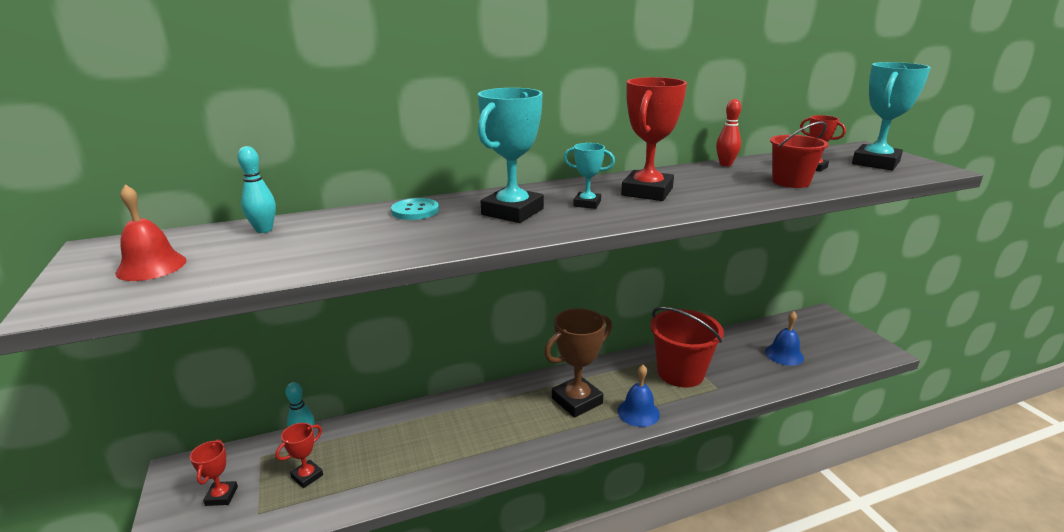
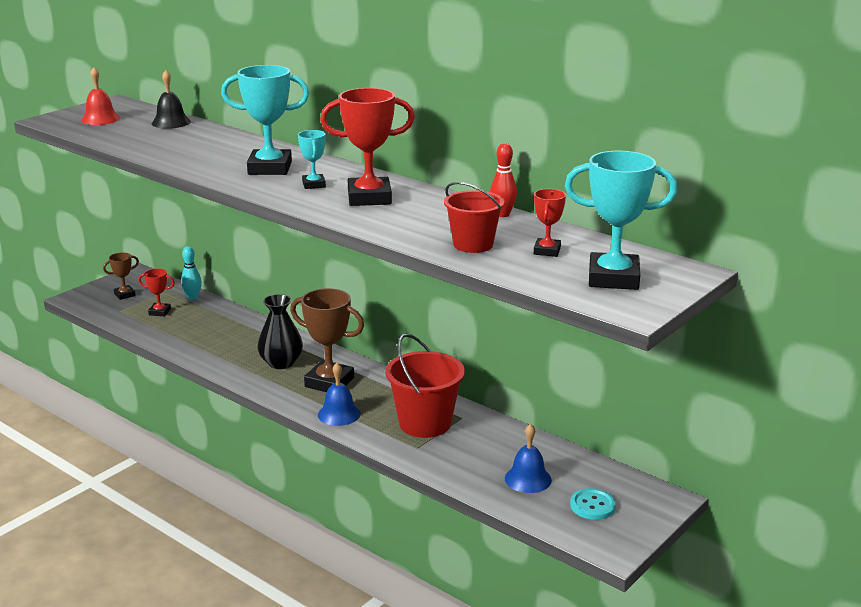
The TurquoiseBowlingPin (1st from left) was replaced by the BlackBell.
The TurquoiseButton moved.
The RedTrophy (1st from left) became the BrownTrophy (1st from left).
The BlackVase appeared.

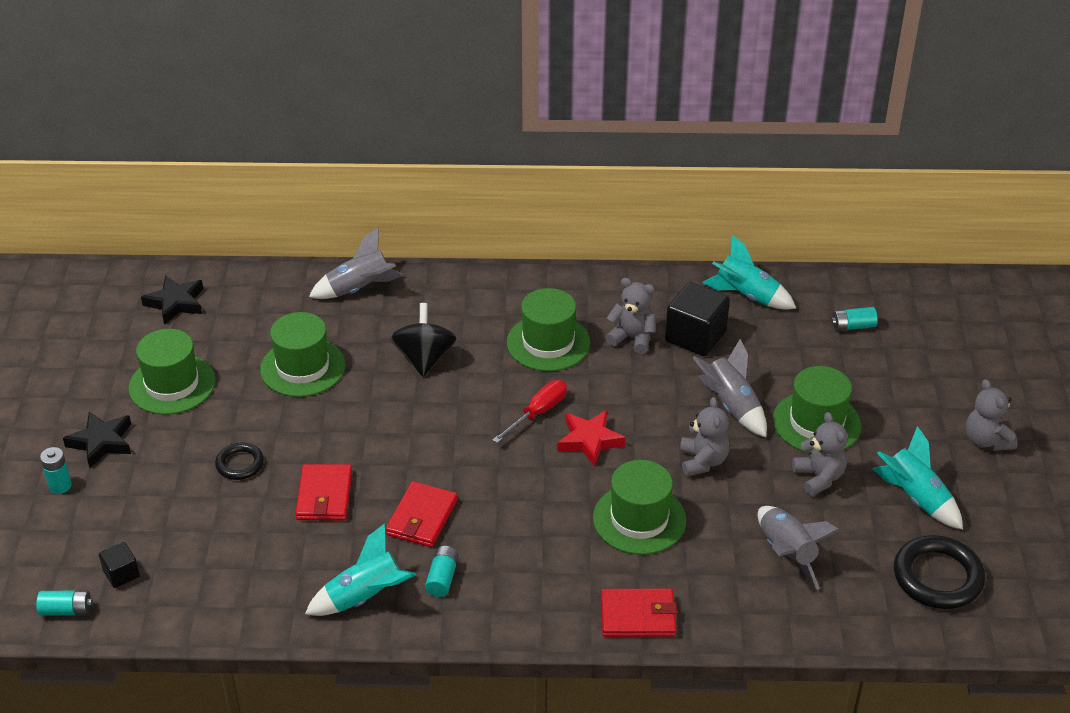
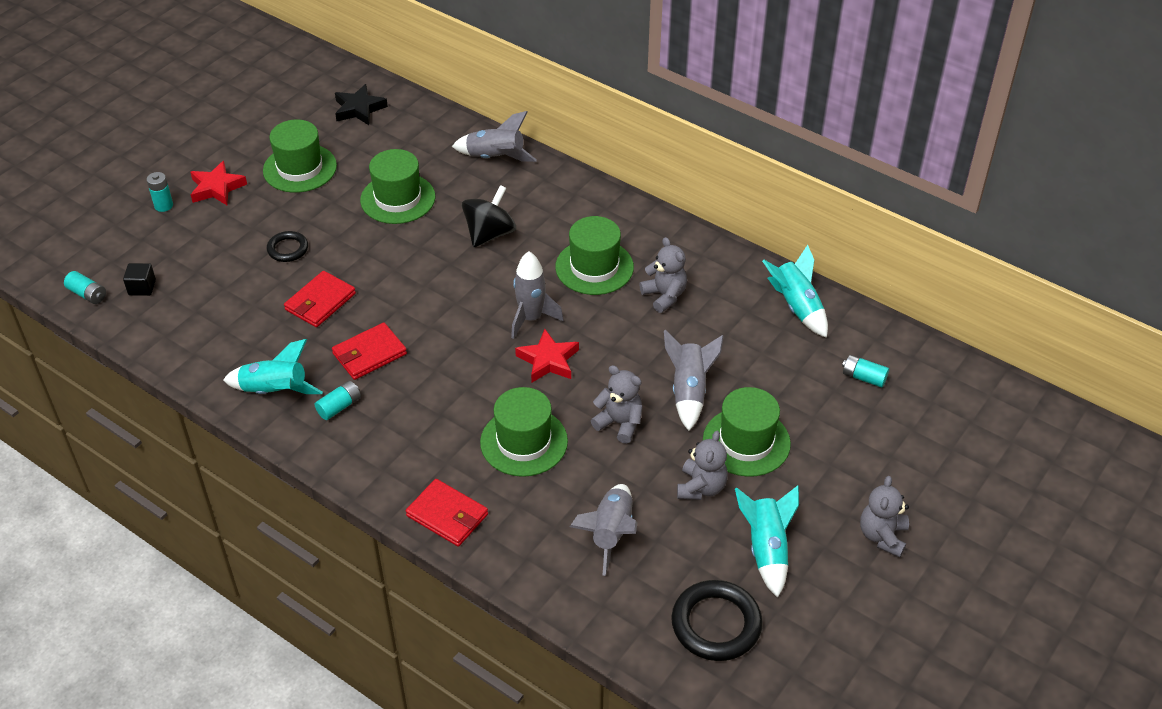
The BlackCube (2nd from left) disappeared.
The RedScrewdriver was replaced by the GreyRocket (2nd from left).
The GreyTeddyBear (2nd from left in the first image) turned 90 degrees counterclockwise.
The BlackStar (1st from left) became the RedStar (1st from left).

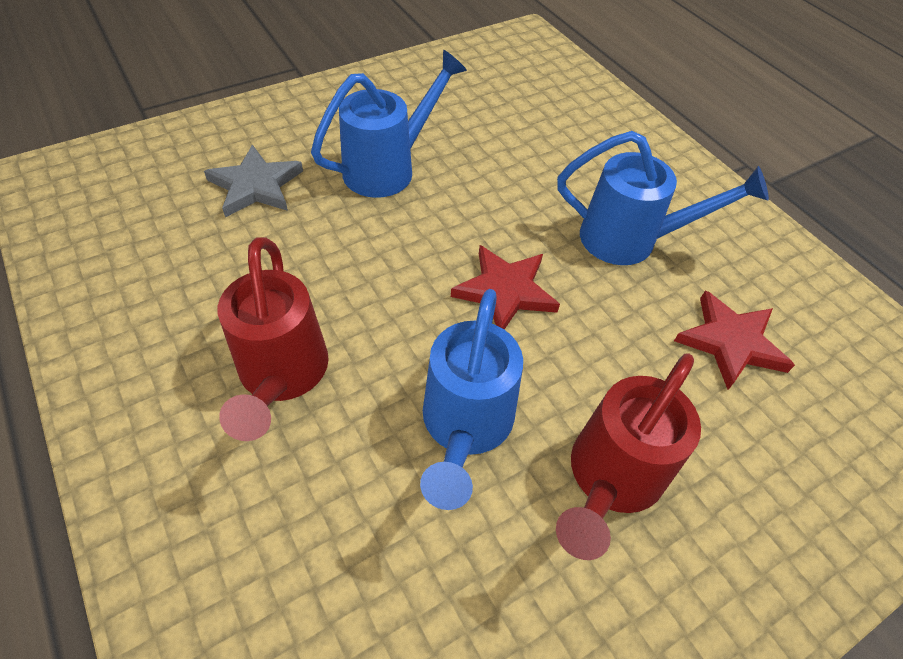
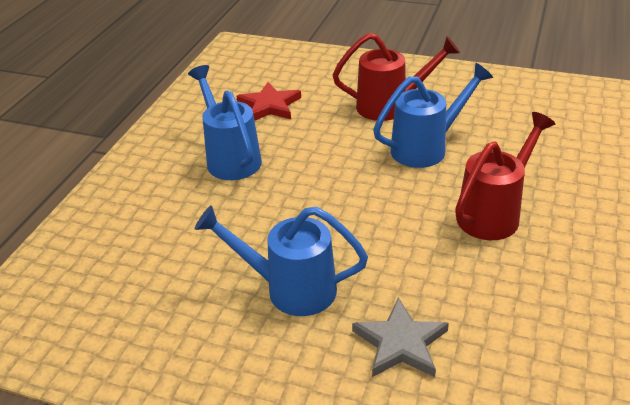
The RedStar (1st from left) disappeared.

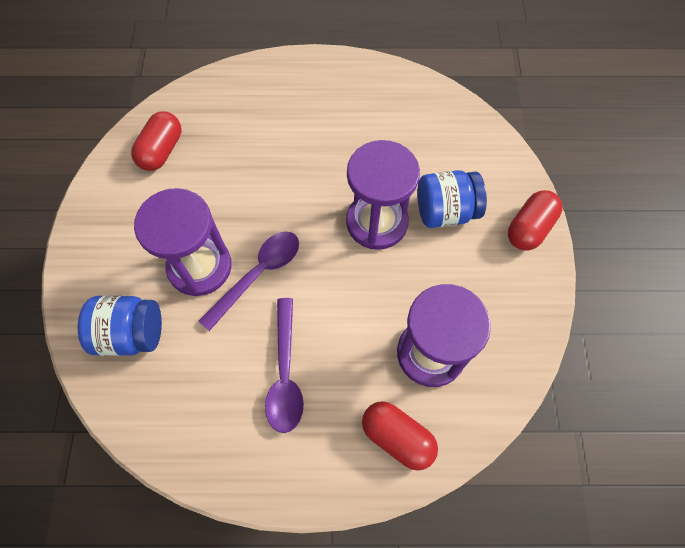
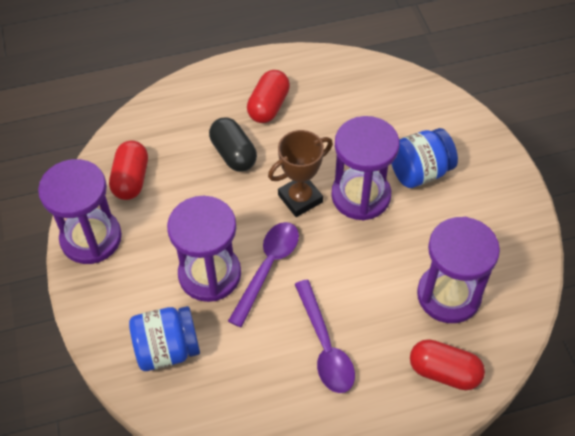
The RedCapsule (3rd from left in the first image) moved.
The BlackCapsule appeared.
The BrownTrophy appeared.
The PurpleHourglass (1st from left) appeared.

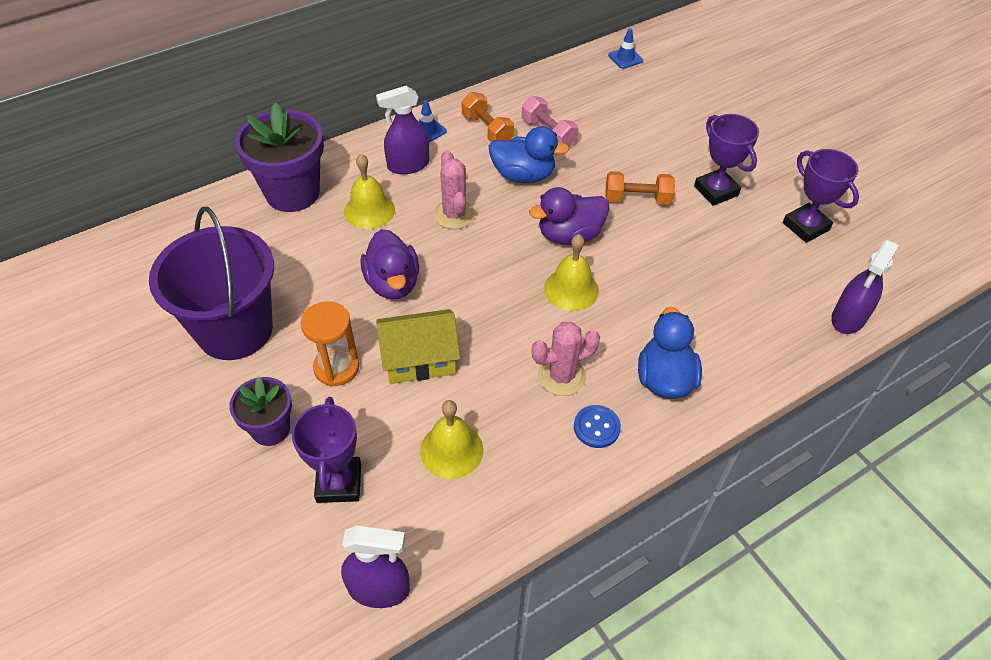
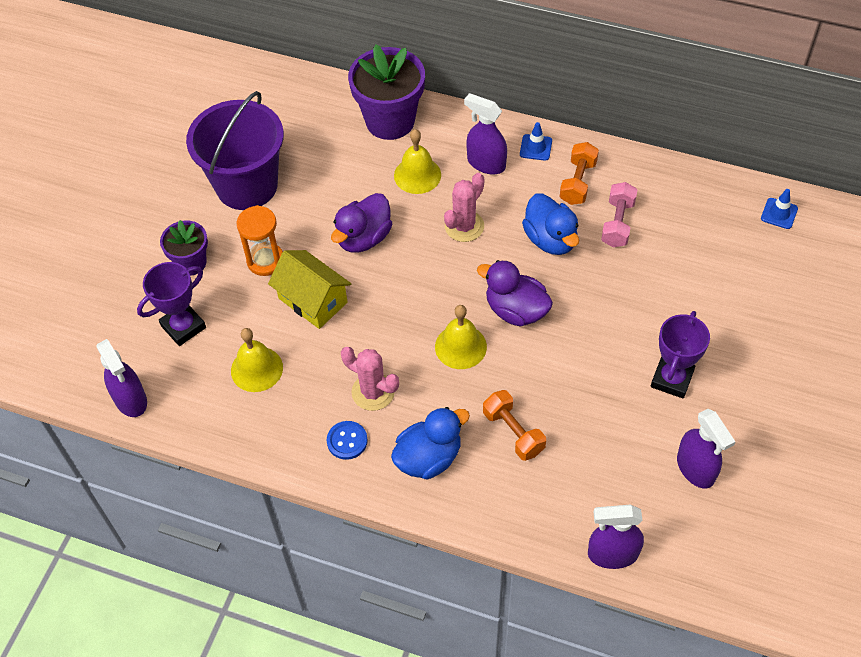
The PurpleTrophy (3rd from left) was replaced by the PurpleSprayBottle (4th from left).
The OrangeDumbbell (2nd from left in the first image) moved.

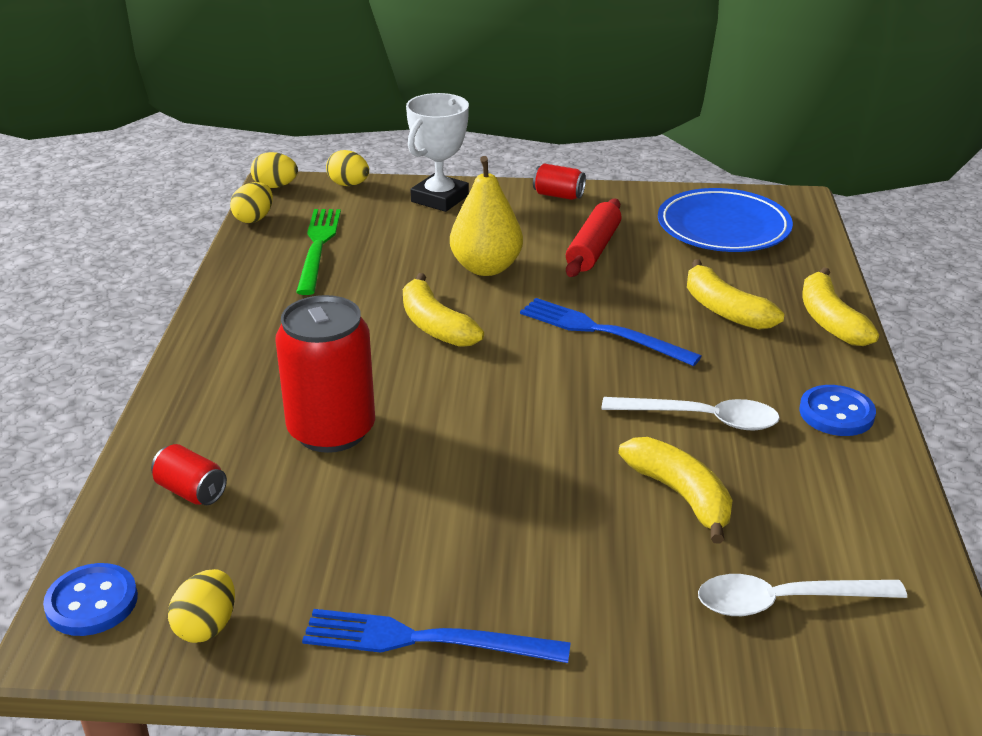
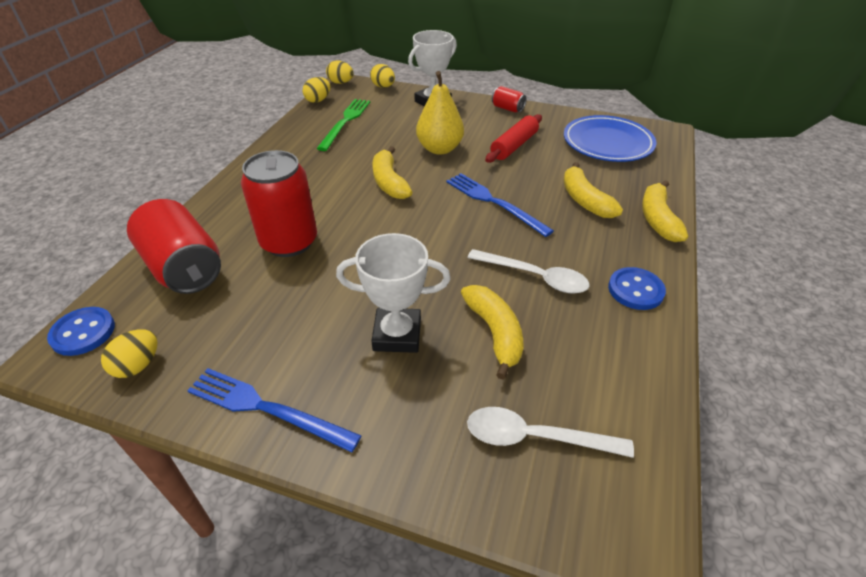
The RedCan (1st from left) changed to 2.13 times the size.
The WhiteTrophy (1st from left) appeared.

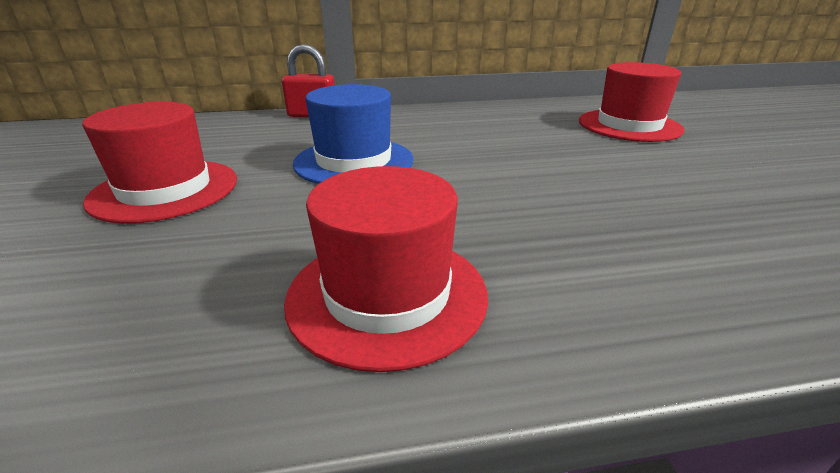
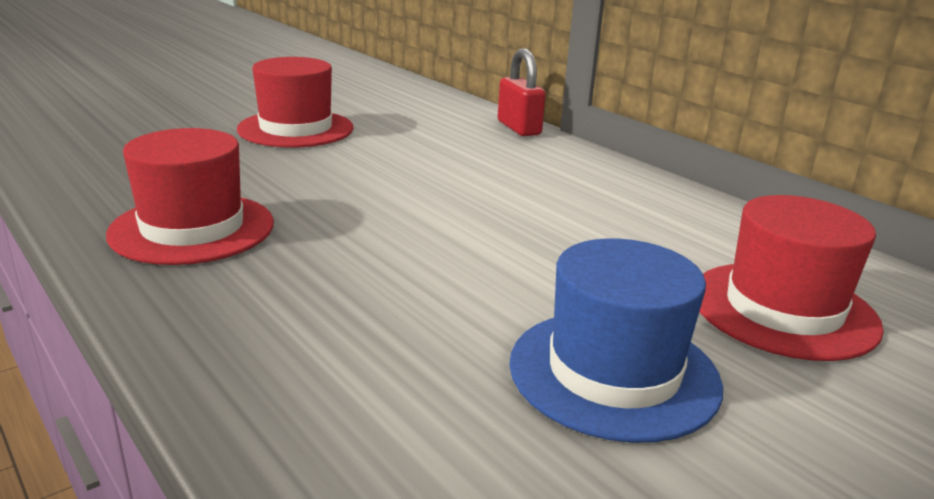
The BlueHat moved.

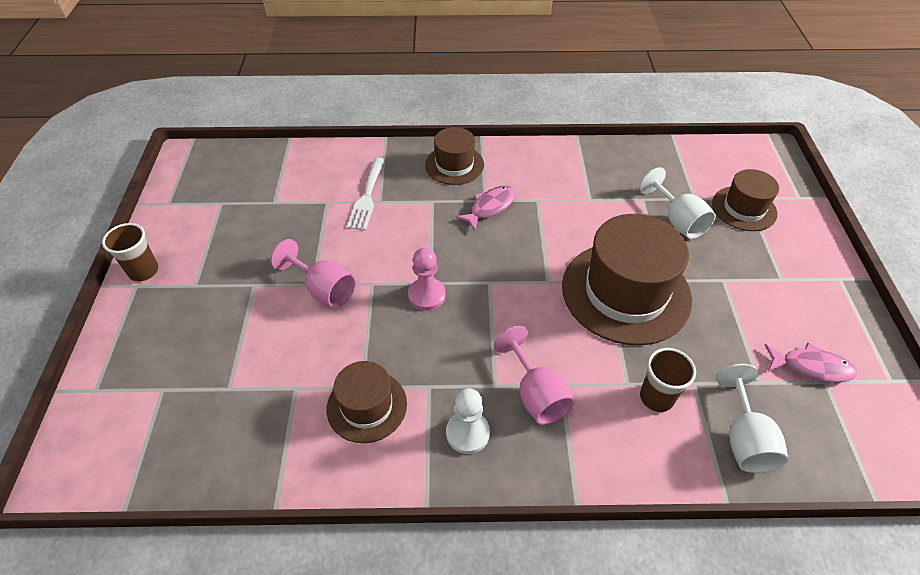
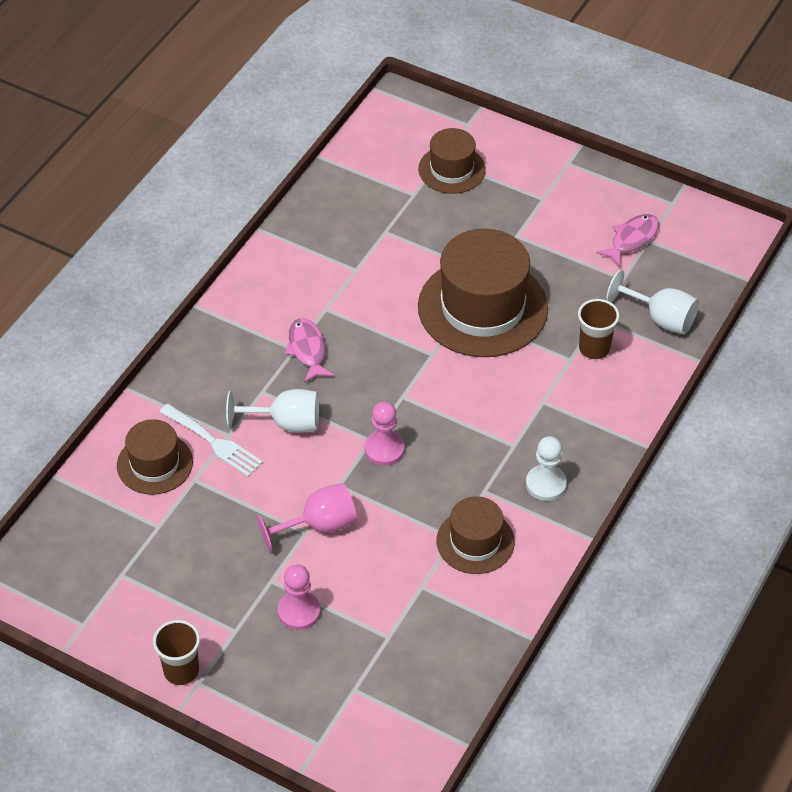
The BrownHat (2nd from left in the first image) moved.
The WhiteGoblet (1st from left) moved.
The PinkGoblet (2nd from left) disappeared.
The PinkPawn (1st from left) appeared.

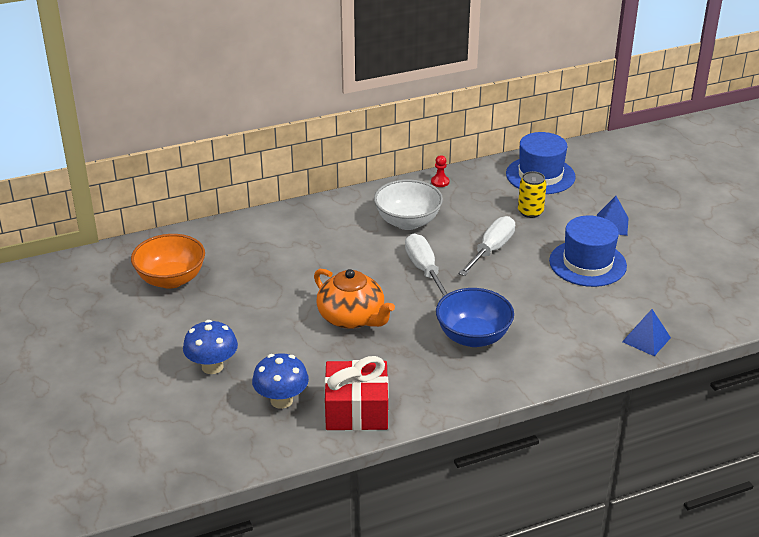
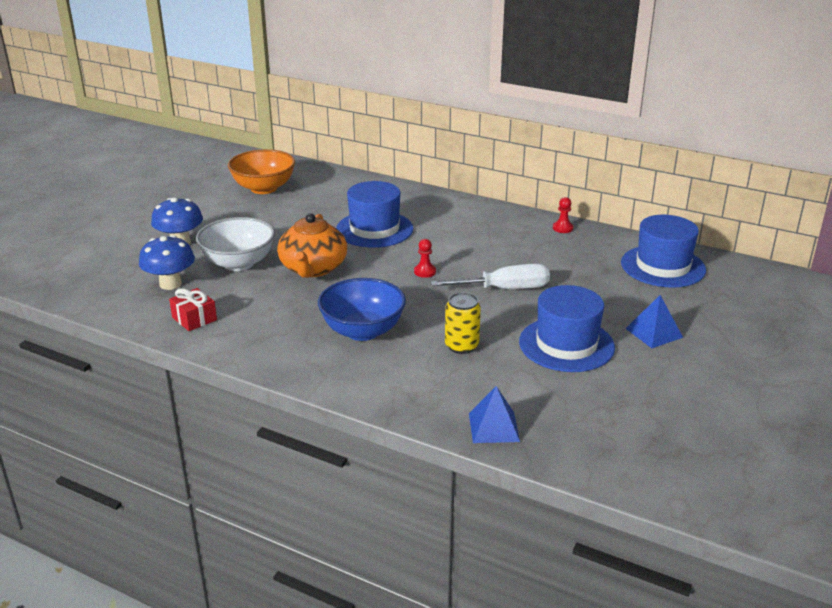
The YellowCan moved.
The WhiteBowl moved.
The WhiteScrewdriver (1st from left) was replaced by the RedPawn (1st from left).
The RedGift changed to 0.55 times the size.
The BlueHat (1st from left) appeared.

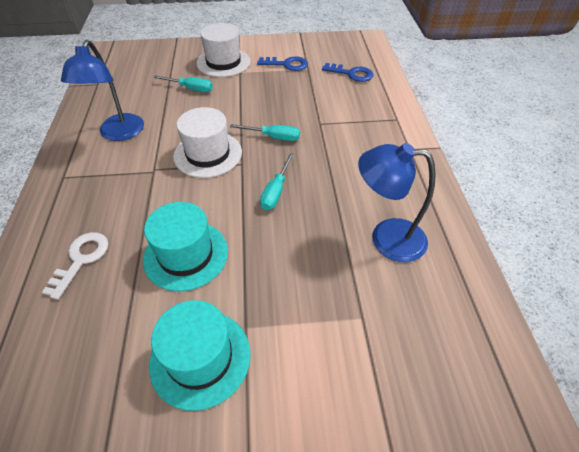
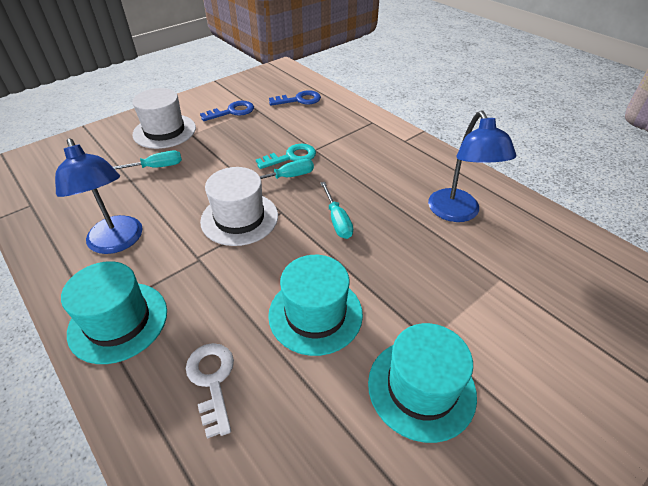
The BlueLamp (2nd from left) turned 75 degrees counterclockwise.
The TurquoiseKey appeared.
The TurquoiseHat (1st from left) appeared.

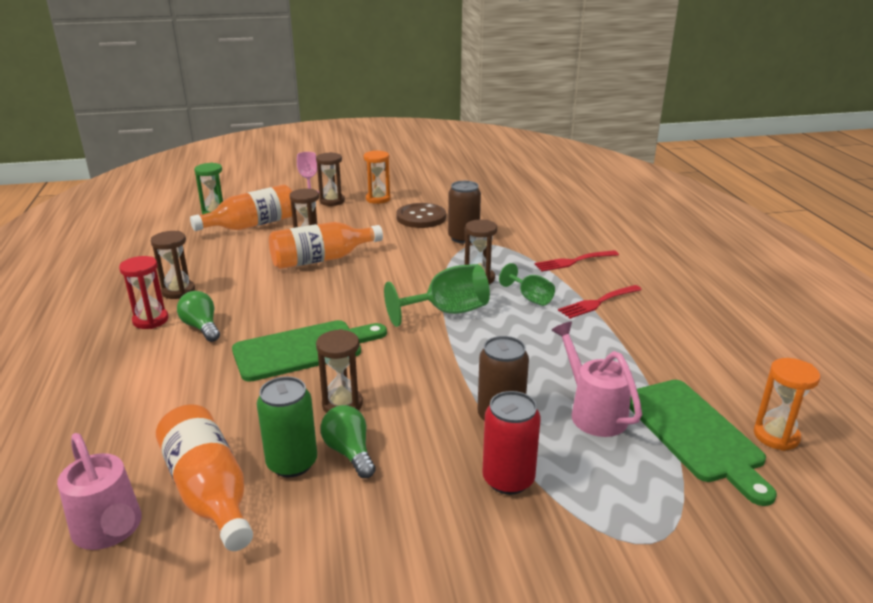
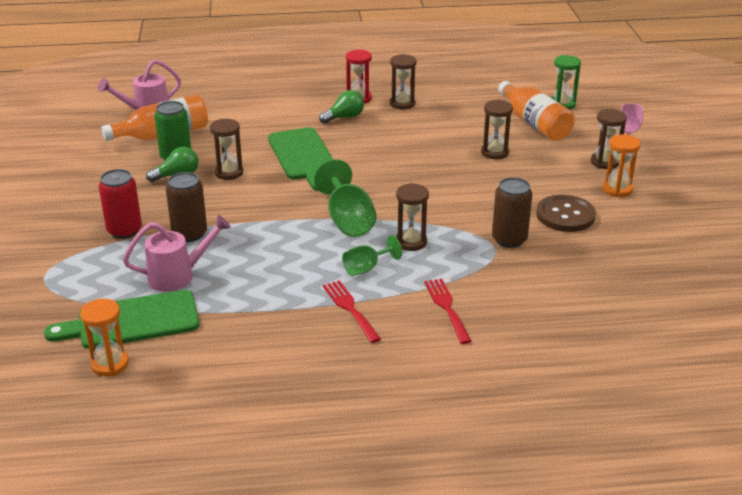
The OrangeBottle (3rd from left) disappeared.

